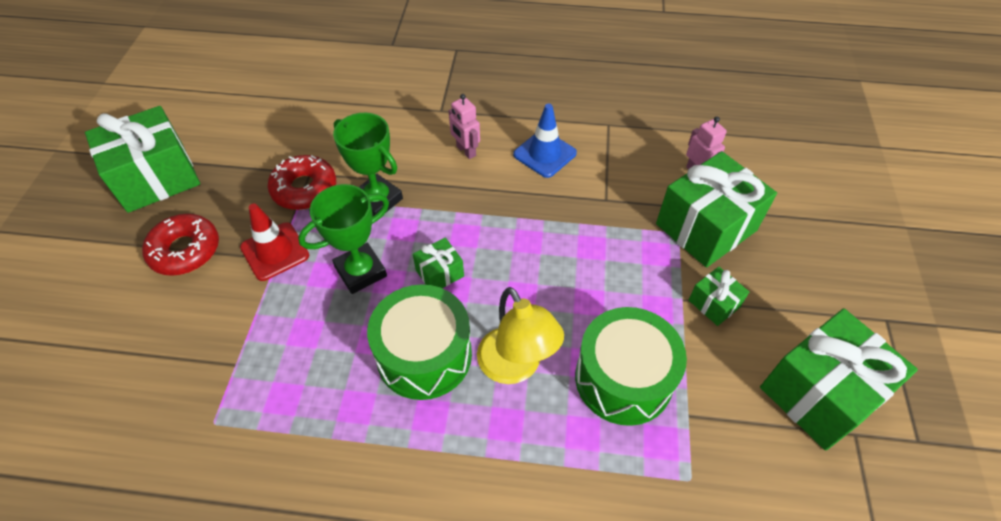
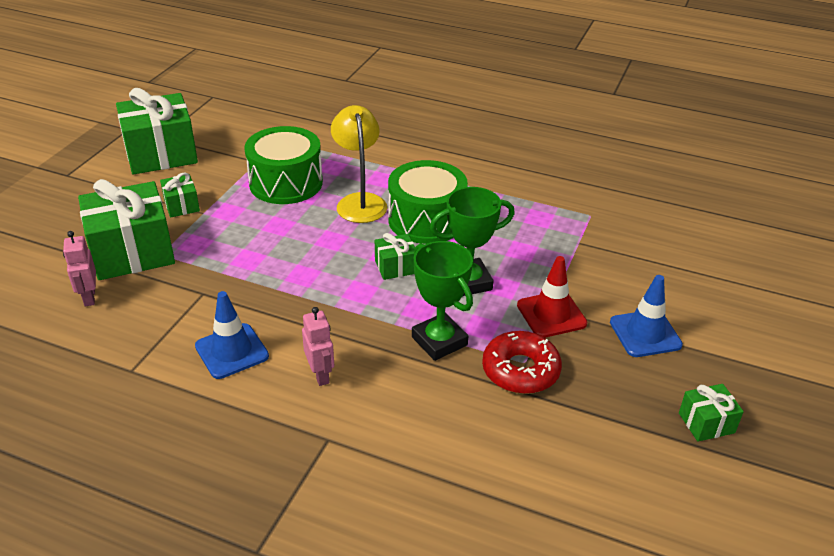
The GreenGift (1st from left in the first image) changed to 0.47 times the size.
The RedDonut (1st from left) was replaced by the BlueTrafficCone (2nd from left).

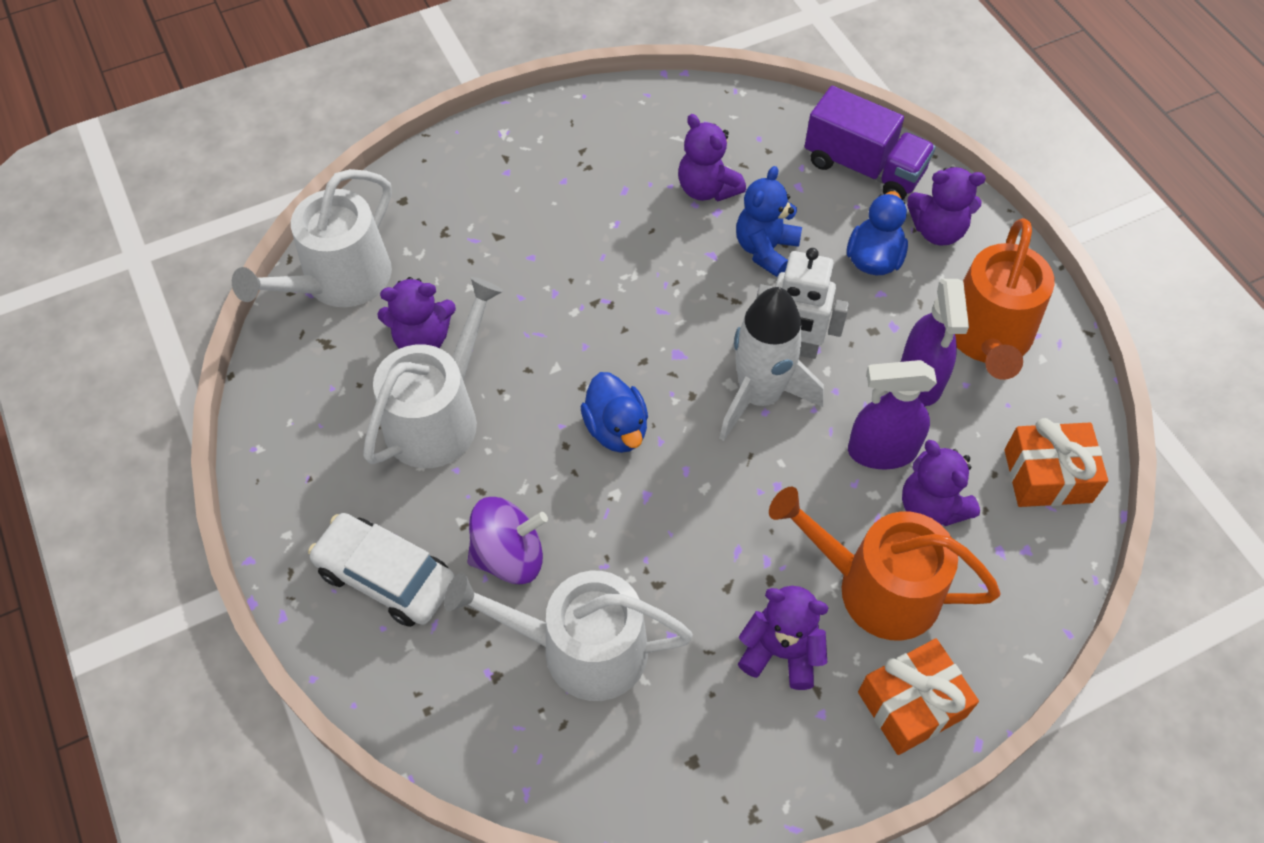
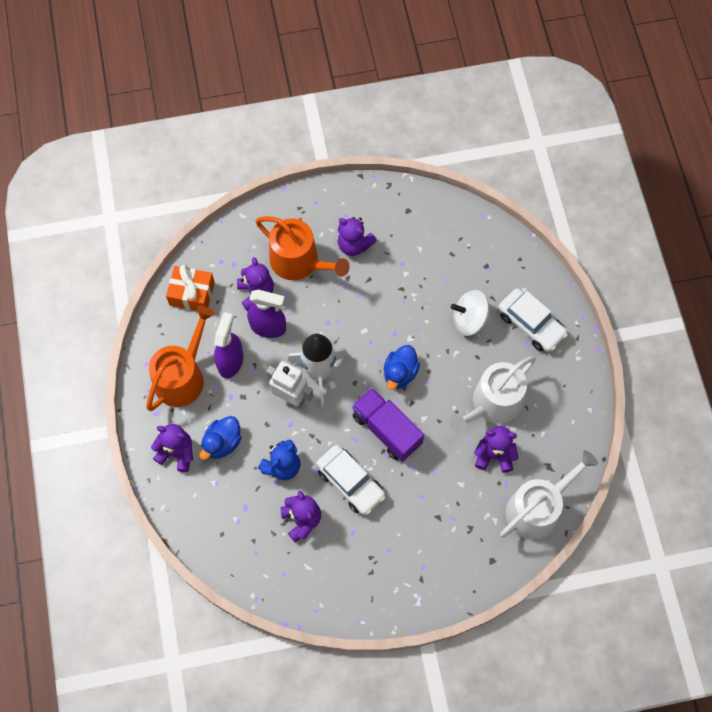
The PurpleTruck moved.
The BlueDuck (1st from left in the first image) turned 150 degrees counterclockwise.
The PurpleSpinningTop became the WhiteSpinningTop.
The WhiteWateringCan (3rd from left) disappeared.
The OrangeGift (1st from left) disappeared.
The WhiteCar (1st from left) appeared.

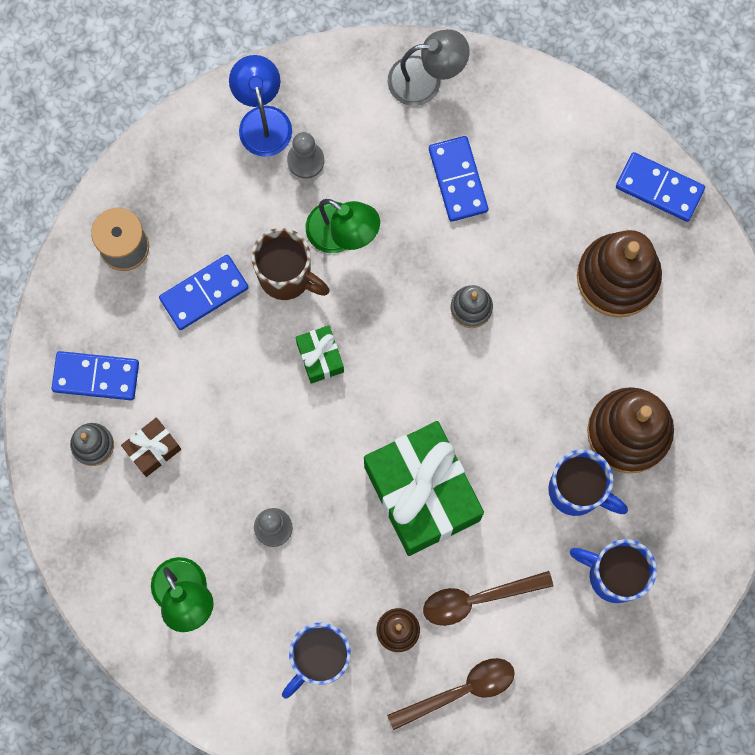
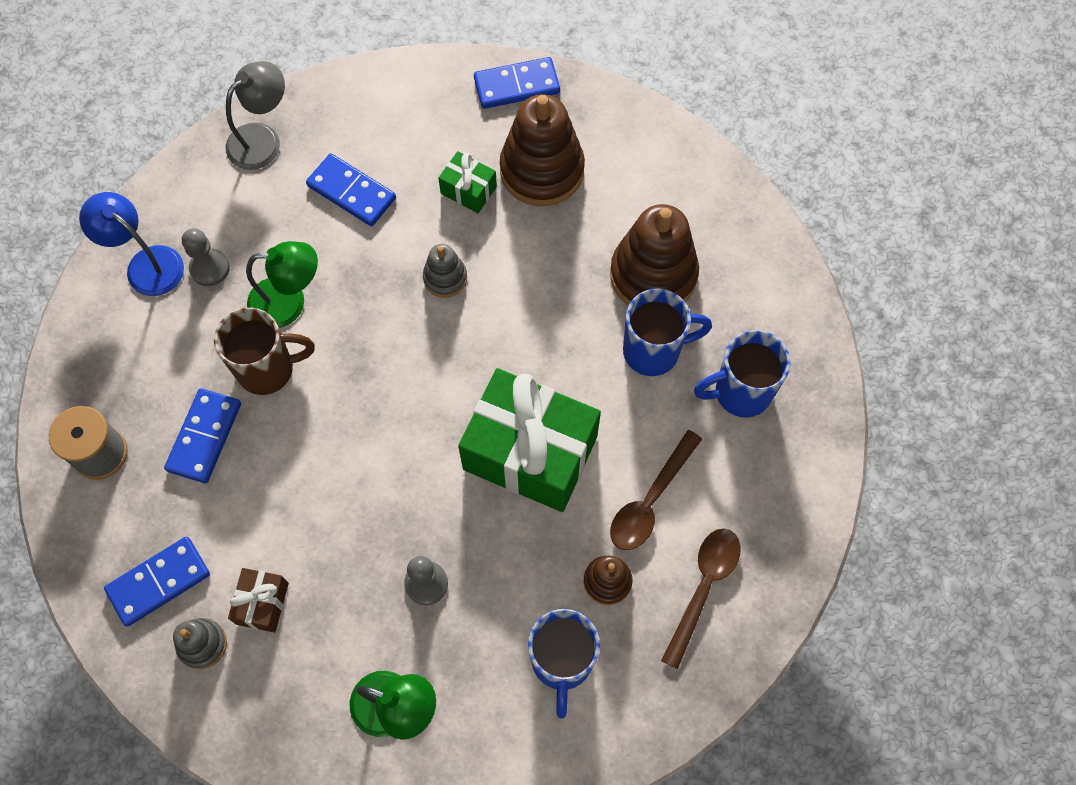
The GreenGift (1st from left) moved.

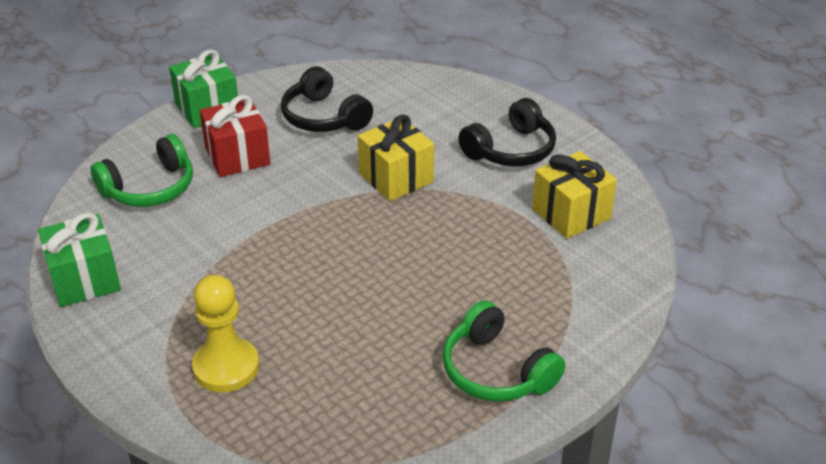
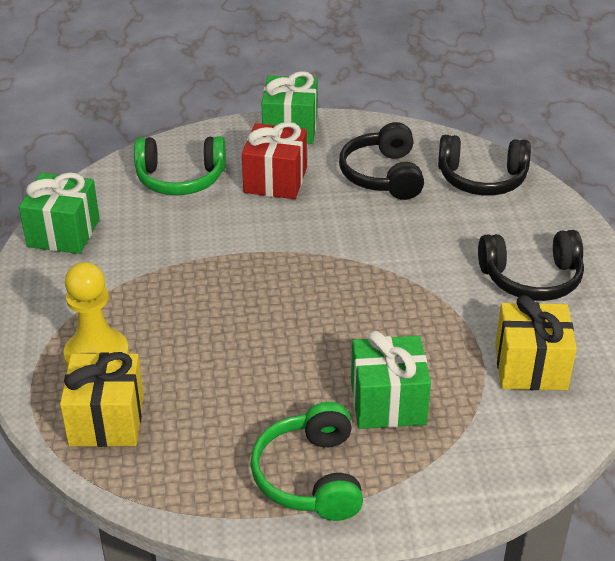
The YellowGift (1st from left) moved.
The BlackHeadphones (2nd from left) appeared.
The GreenGift (3rd from left) appeared.

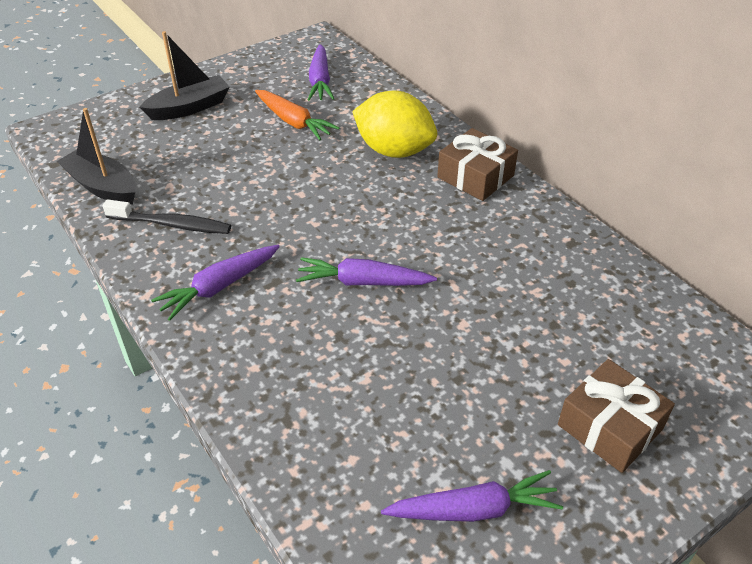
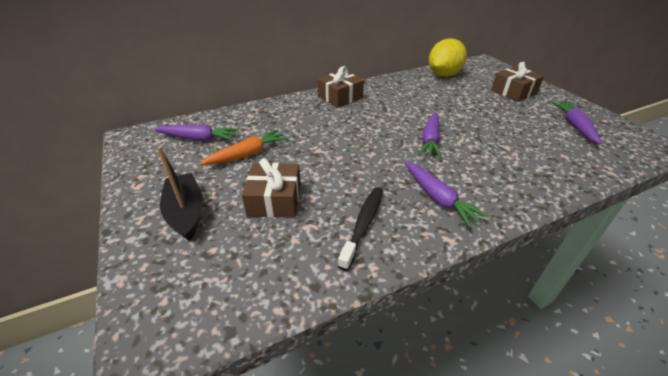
The YellowLemon moved.
The BlackBoat (1st from left) disappeared.
The BrownGift (1st from left) appeared.

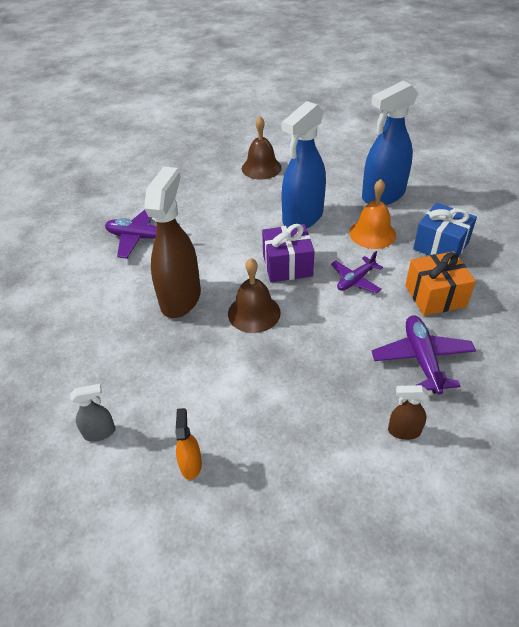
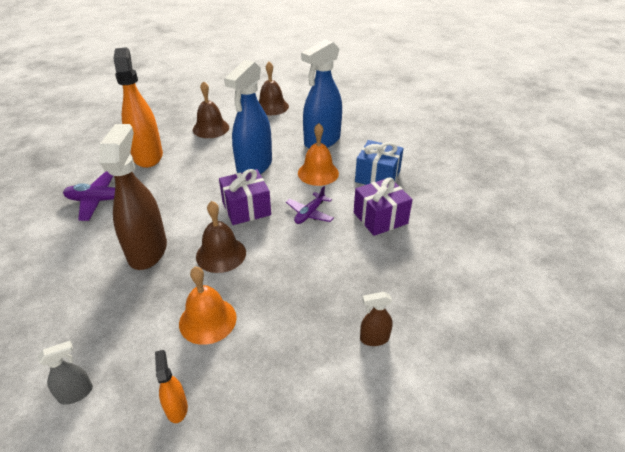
The OrangeGift became the PurpleGift (2nd from left).
The PurplePlane (3rd from left) disappeared.
The OrangeSprayBottle (1st from left) appeared.
The BrownBell (3rd from left) appeared.
The OrangeBell (1st from left) appeared.

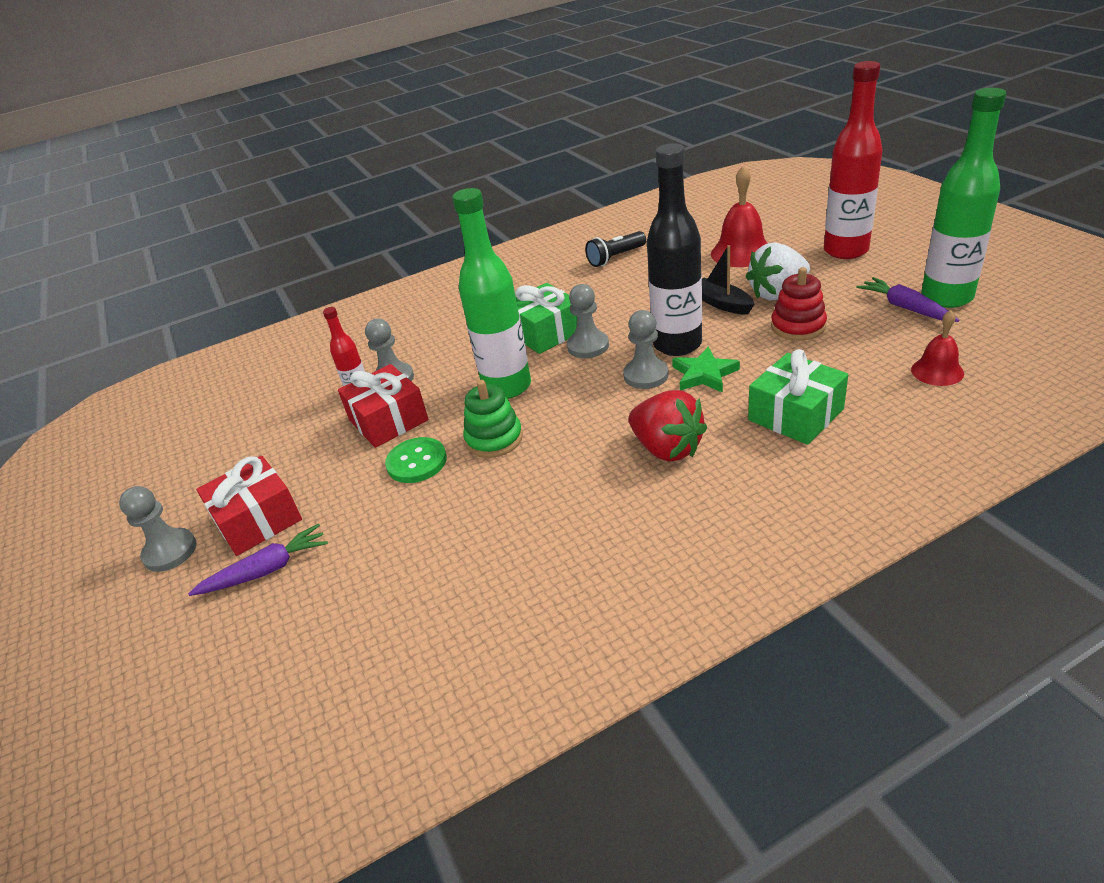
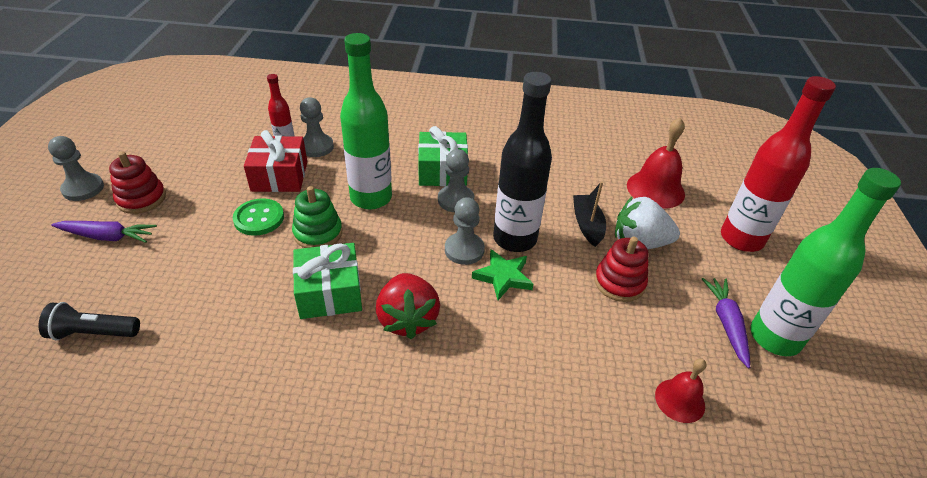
The BlackFlashlight moved.
The GreenGift (2nd from left in the first image) moved.
The RedGift (1st from left) was replaced by the RedStackingToy (1st from left).

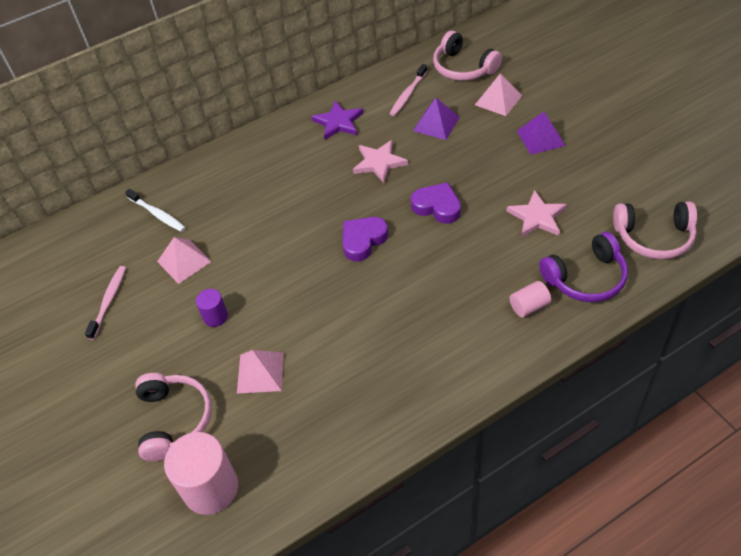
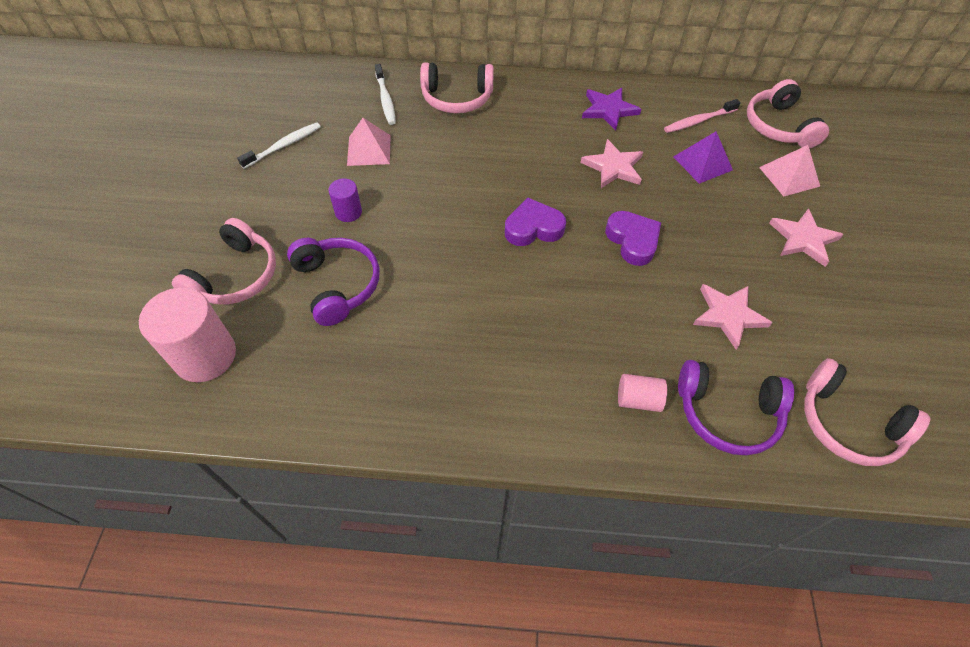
The PurplePyramid (2nd from left) was replaced by the PinkStar (3rd from left).
The PinkToothbrush (1st from left) became the WhiteToothbrush (1st from left).
The PinkPyramid (2nd from left) was replaced by the PurpleHeadphones (1st from left).
The PinkHeadphones (2nd from left) appeared.

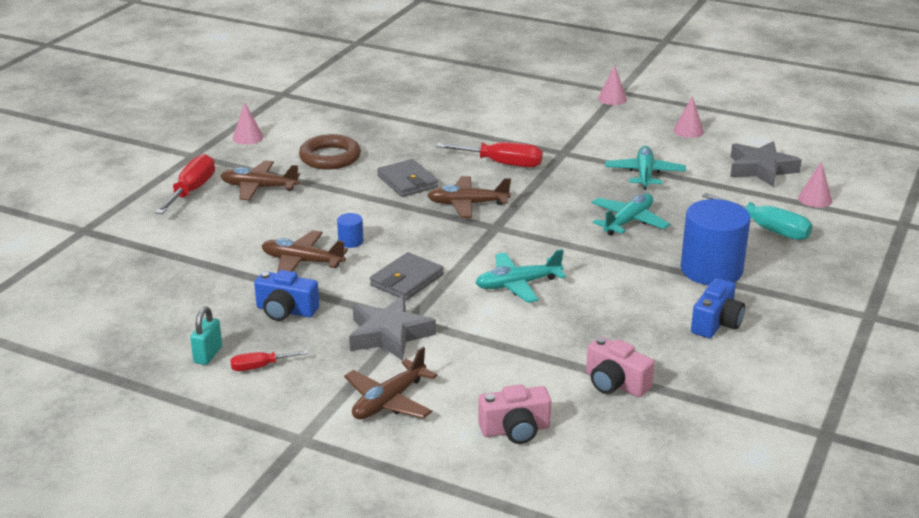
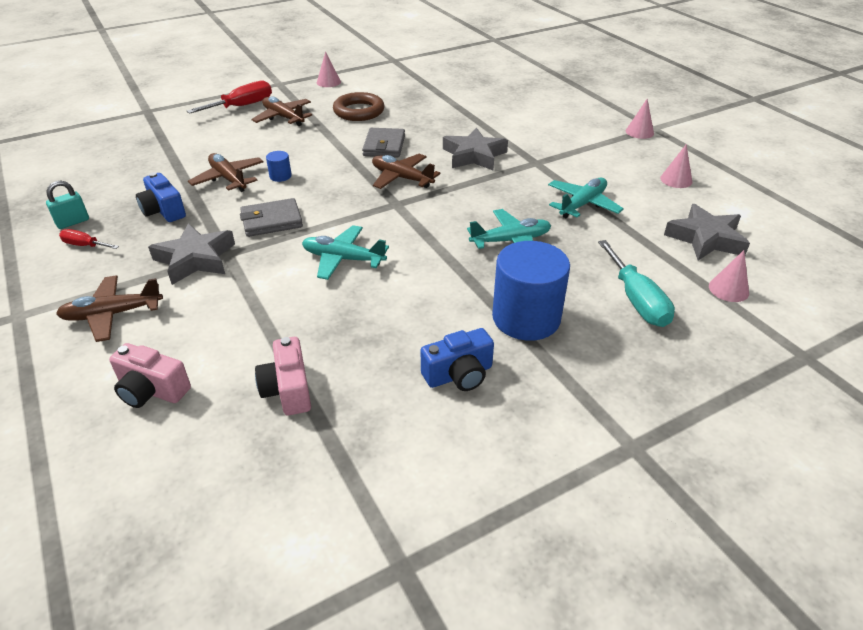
The RedScrewdriver (3rd from left) was replaced by the GreyStar (2nd from left).

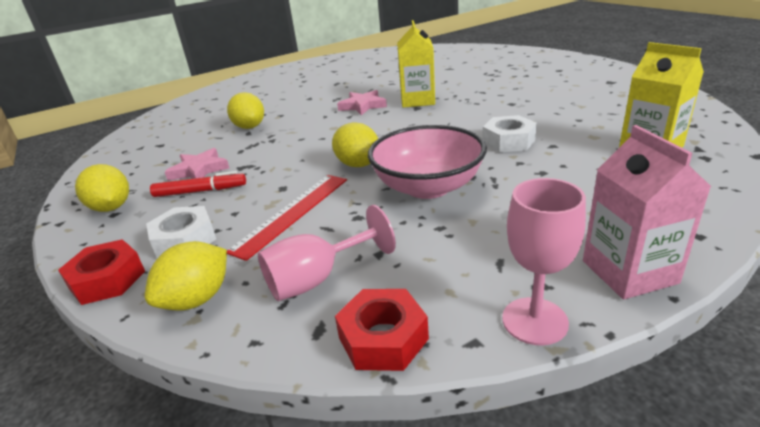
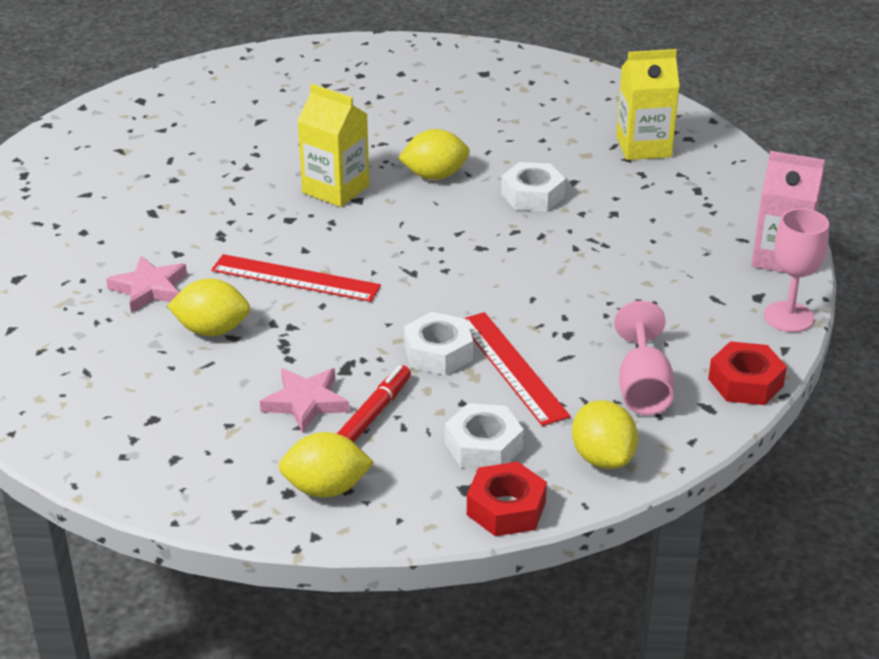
The PinkStar (2nd from left in the first image) moved.
The YellowLemon (4th from left in the first image) moved.
The PinkBowl disappeared.
The RedRuler (1st from left) appeared.
The WhiteNut (1st from left) appeared.

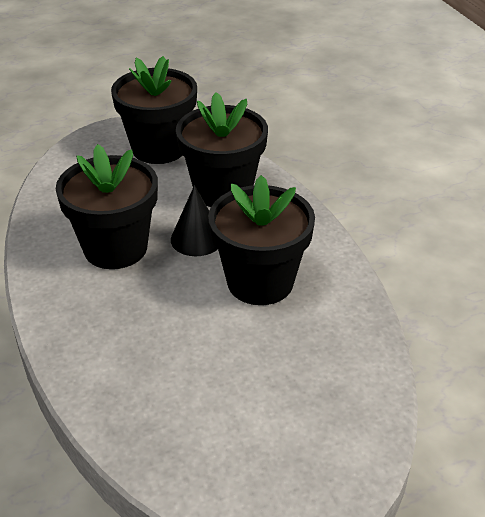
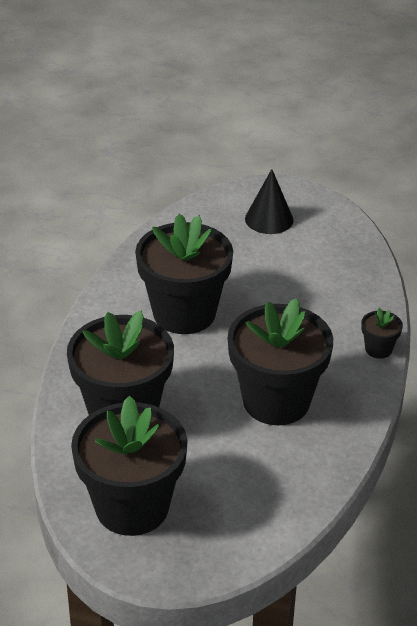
The BlackCone moved.
The BlackFlowerPot (5th from left) appeared.

